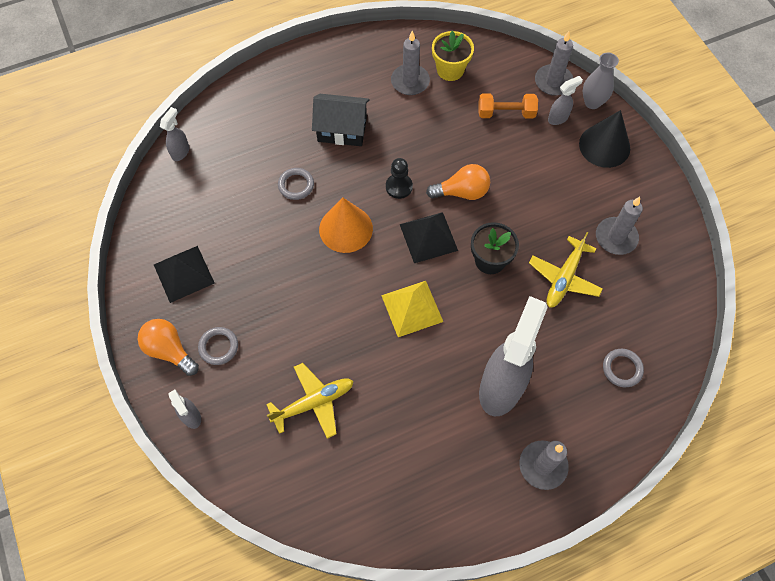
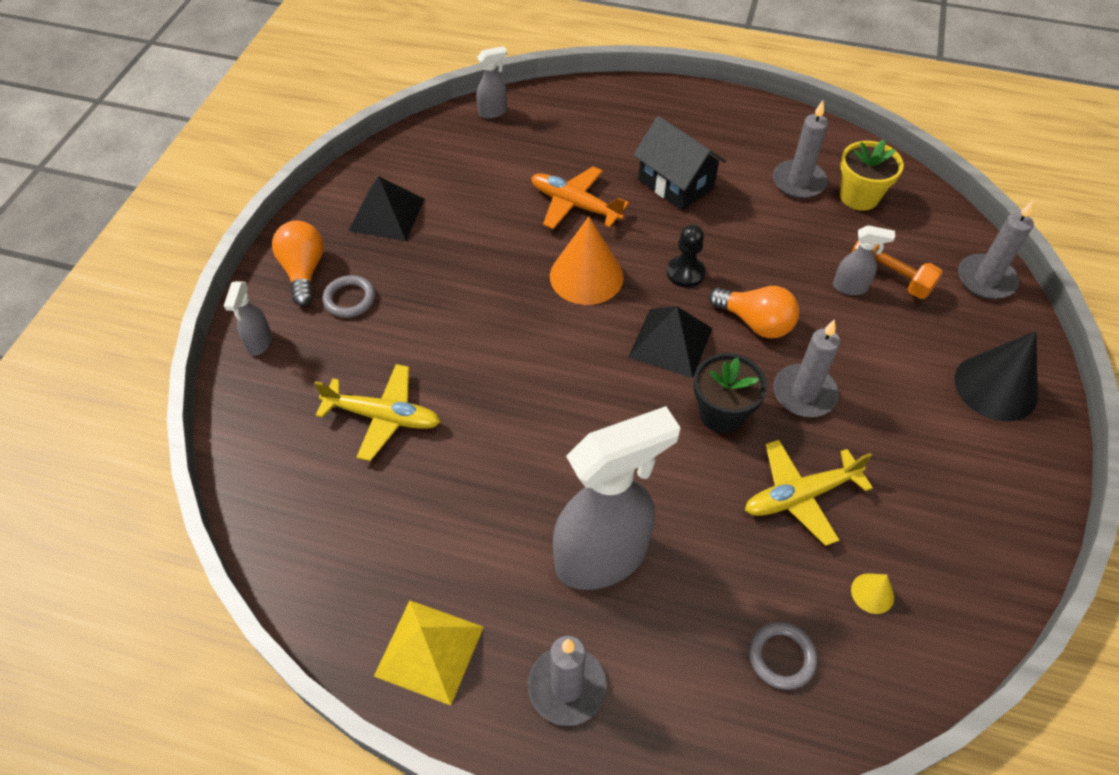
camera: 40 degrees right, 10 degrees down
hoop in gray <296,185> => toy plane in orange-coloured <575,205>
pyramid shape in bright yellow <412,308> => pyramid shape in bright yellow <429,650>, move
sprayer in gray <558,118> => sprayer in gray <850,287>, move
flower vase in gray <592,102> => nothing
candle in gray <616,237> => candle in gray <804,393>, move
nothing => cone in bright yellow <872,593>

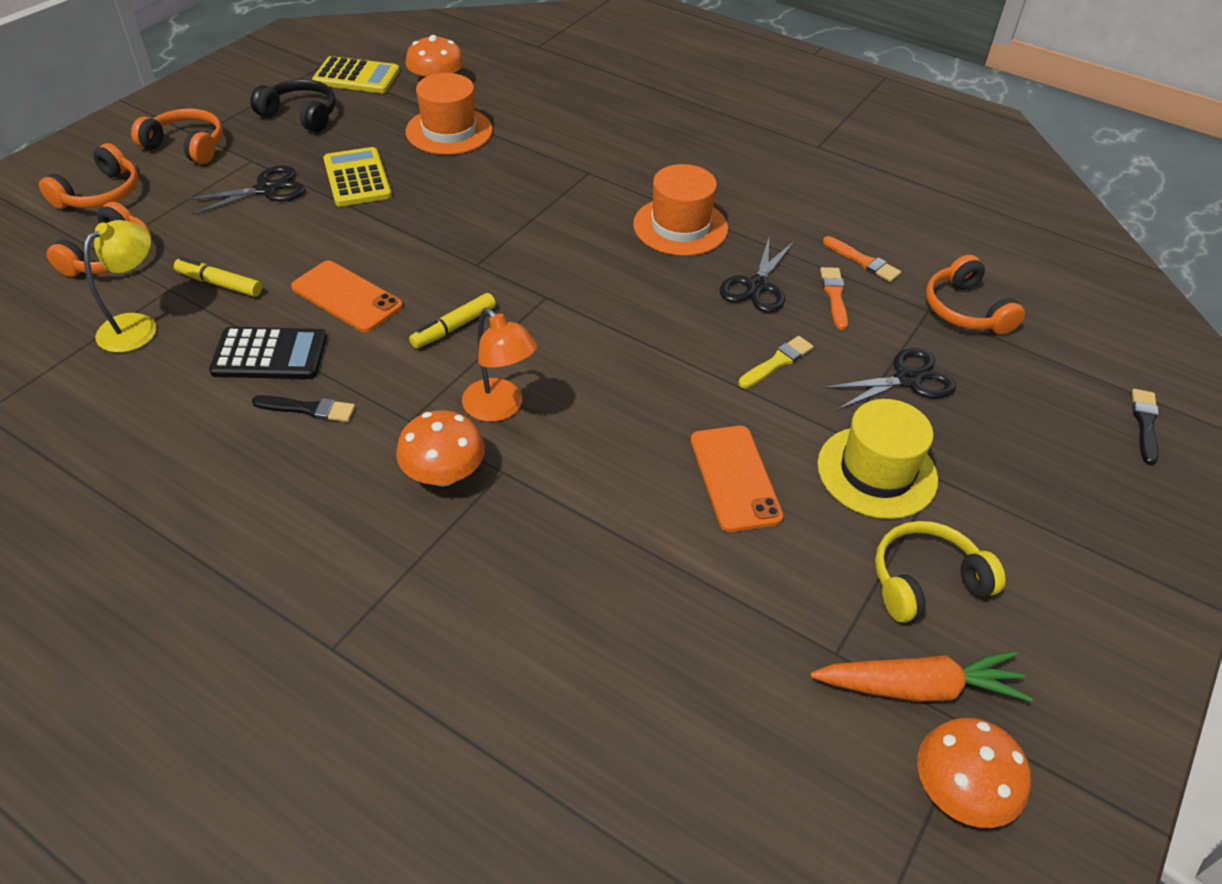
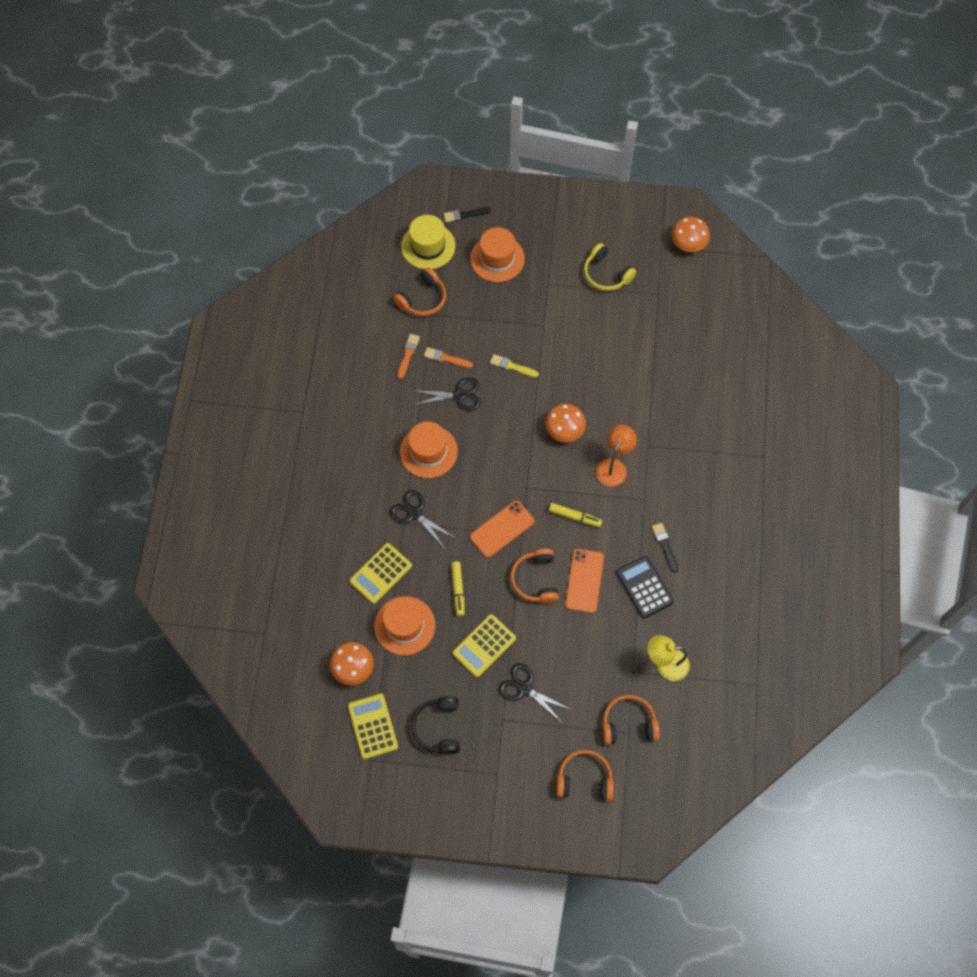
camera: 115 degrees left, 20 degrees up
over-ear headphones in orange-coloured <186,146> => over-ear headphones in orange-coloured <535,580>, move
marker in bright yellow <219,284> => marker in bright yellow <458,590>, move
fungus in orange-coloured <444,474> => fungus in orange-coloured <564,430>, move
smartphone in orange-coloured <734,478> => smartphone in orange-coloured <502,529>, move
toy carrot in orange-coloured <918,687> => nothing
tall hat in bright yellow <877,472> => tall hat in bright yellow <428,246>, move
paint brush in orange-coloured <834,296> => paint brush in orange-coloured <446,358>, 45 degrees clockwise
scissors in black <907,379> => scissors in black <414,513>, move
nothing => adding machine in bright yellow <380,573>
nothing => tall hat in orange-coloured <497,258>

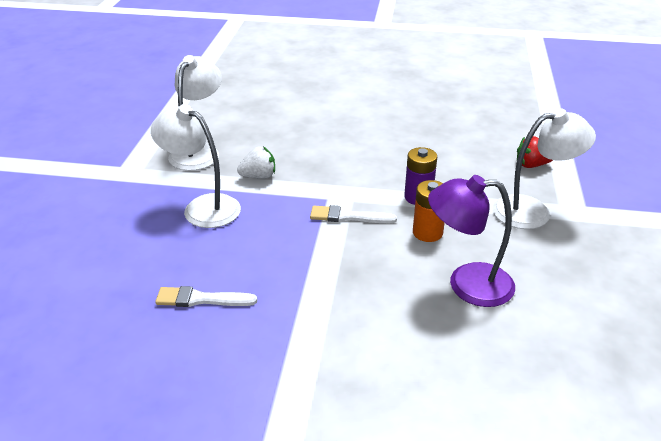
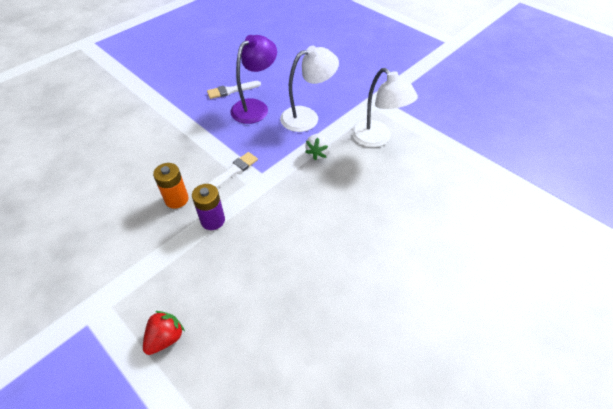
camera: 125 degrees right, 15 degrees up
paint brush in white <201,299> => paint brush in white <231,90>, 150 degrees counterclockwise
reading lamp in royal purple <467,284> => reading lamp in royal purple <255,107>, move
reading lamp in white <532,211> => nothing

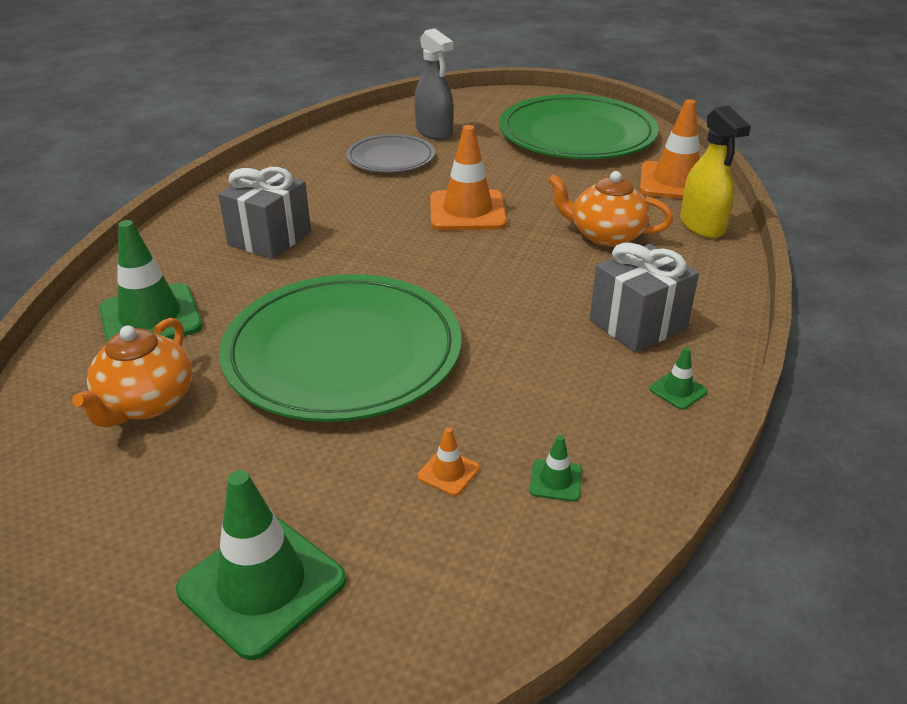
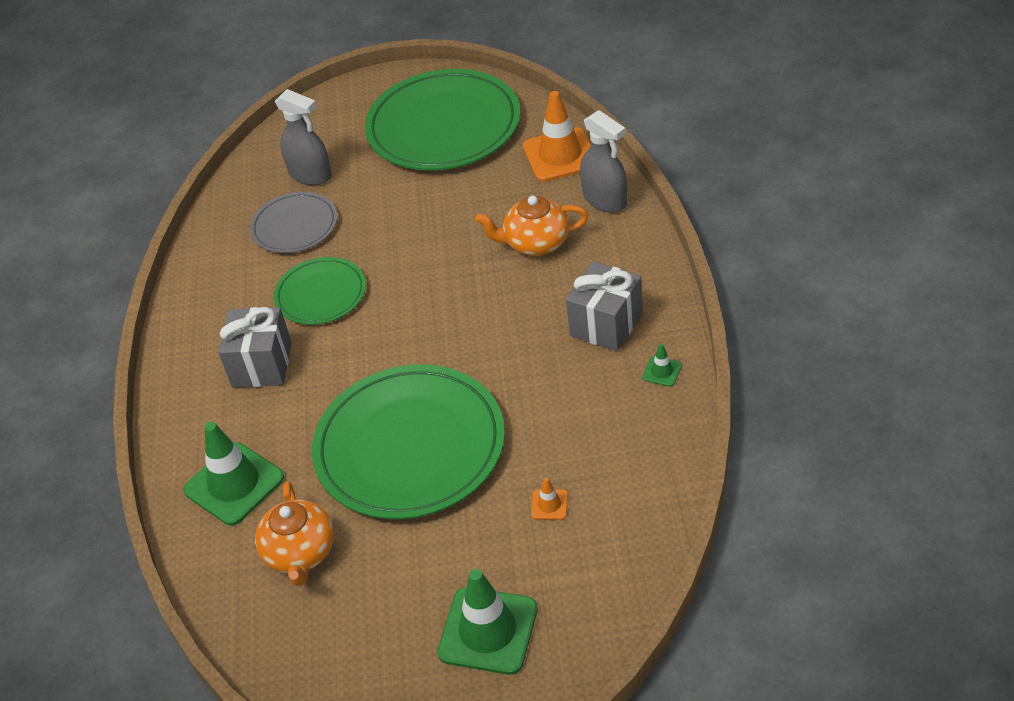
camera: 20 degrees left, 10 degrees up
safety cone in orange-coloured <467,211> => nothing
safety cone in green <555,480> => nothing
sprayer in bright yellow <702,225> => sprayer in gray <605,199>
nothing => plate in green <321,294>

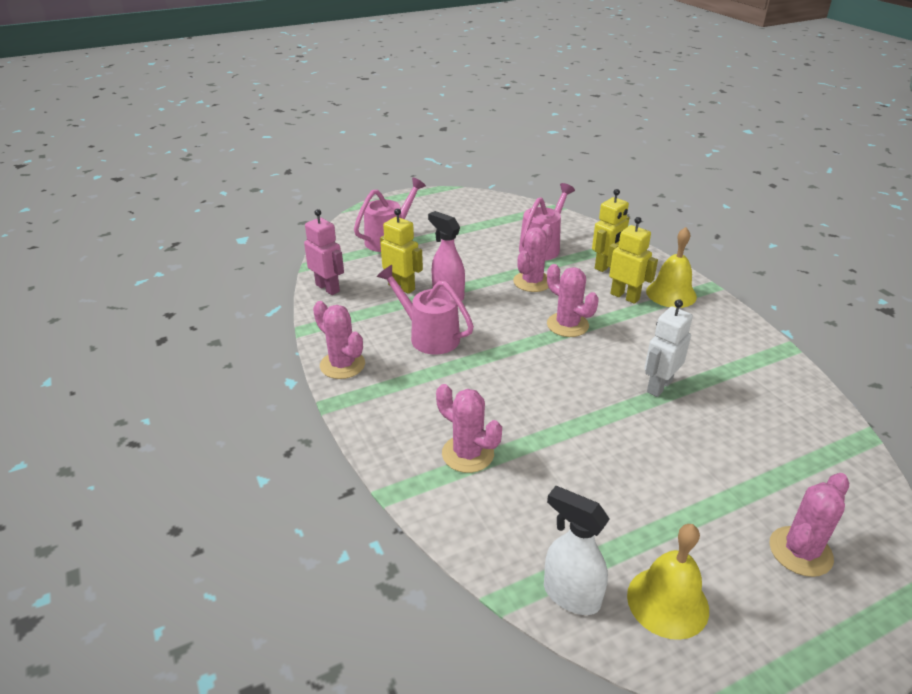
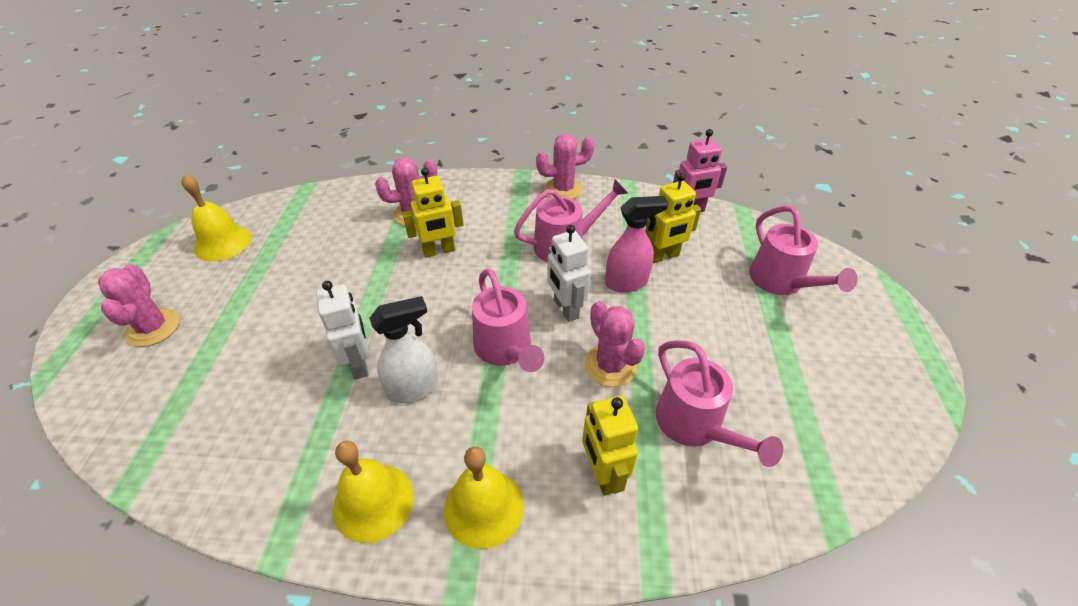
camera: 120 degrees right, 10 degrees up
sprayer in white <570,595> => sprayer in white <414,388>, move
cactus in rosy <567,325> => watering can in rosy <506,350>
toy robot in bright yellow <625,296> => toy robot in bright yellow <439,251>, move
nothing => school bell in bright yellow <373,502>
nothing => toy robot in white <565,309>

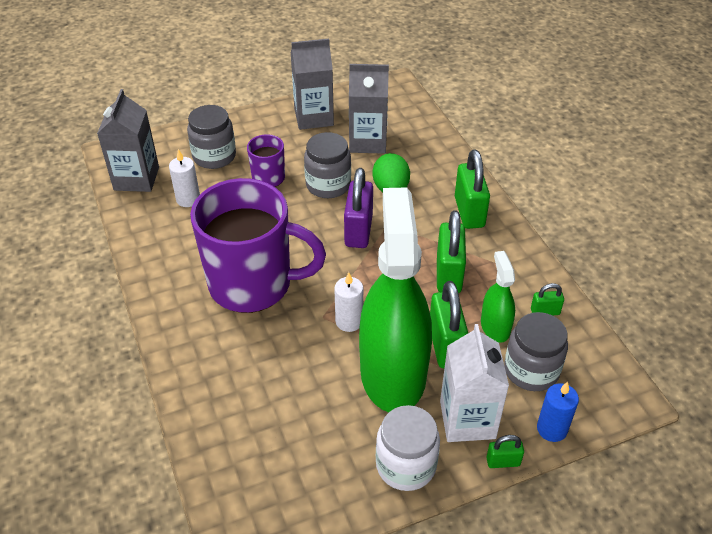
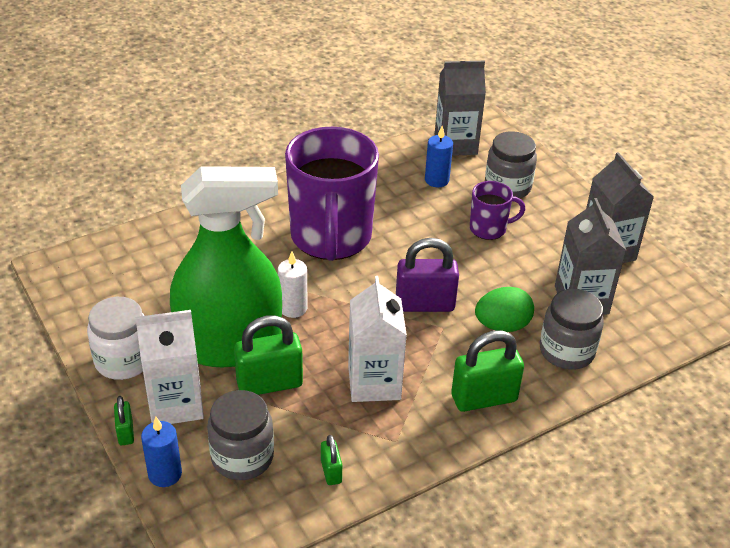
camera: 80 degrees right, 5 degrees down
candle in white <188,199> => candle in royal blue <436,180>
jam jar in gray <328,185> => jam jar in gray <566,351>, move
padlock in green <448,274> => carton in white <374,382>
sprayer in green <495,327> => nothing

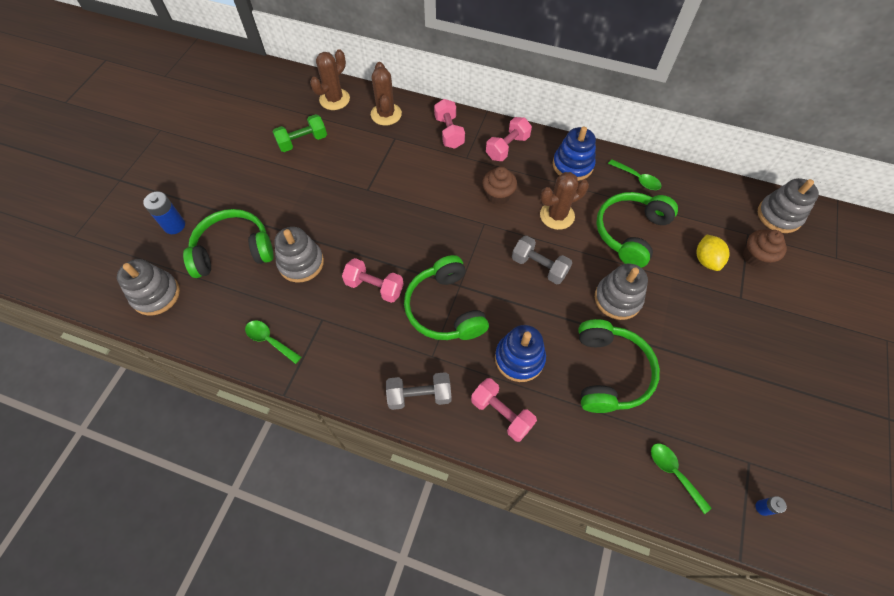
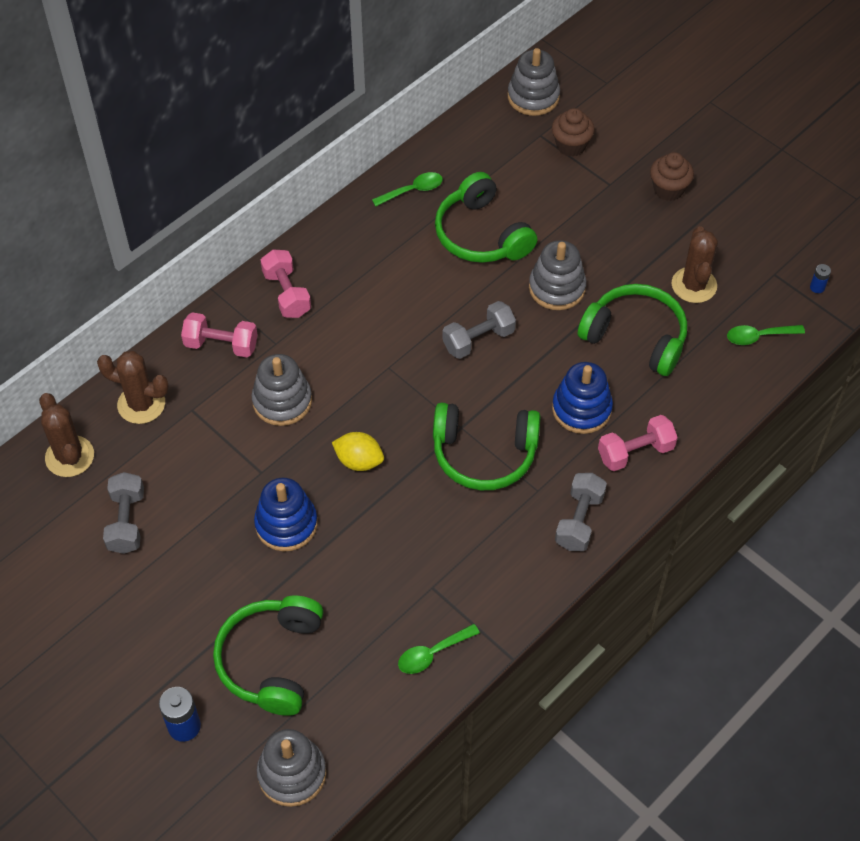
camera: 65 degrees left, 5 degrees down
free weight in green <303,141> => free weight in gray <127,521>
stacking toy in gray <301,263> => stacking toy in gray <282,401>, move
free weight in rosy <374,287> => nothing
cupcake in brown <498,195> => cupcake in brown <668,189>, move
cactus in brown <557,215> => cactus in brown <694,285>, move
stacking toy in royal blue <572,165> => stacking toy in royal blue <286,524>, move
toy lemon in bright yellow <706,260> => toy lemon in bright yellow <359,461>, move

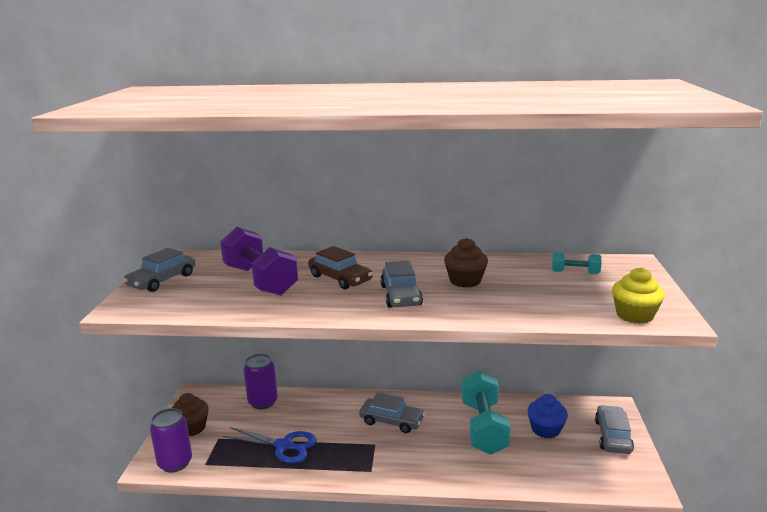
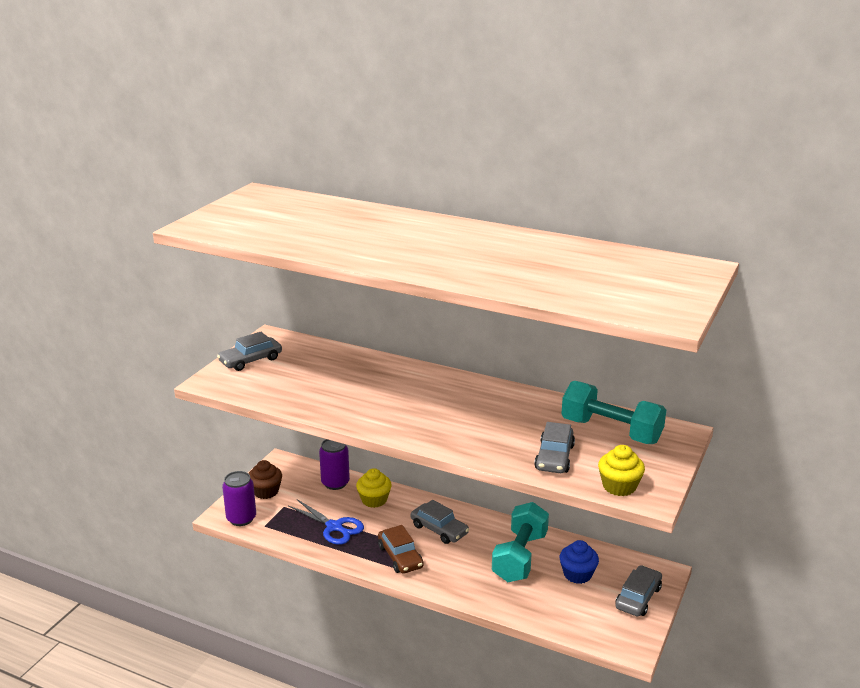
camera: 20 degrees right, 5 degrees up
free weight in royal purple <260,280> => nothing
automobile in brown <340,278> => automobile in brown <400,557>, move
automobile in gray <401,295> => automobile in gray <554,457>, move
cupcake in brown <465,281> => nothing
free weight in teal <575,273> => free weight in teal <611,431>, x2.12
nothing => cupcake in bright yellow <374,500>

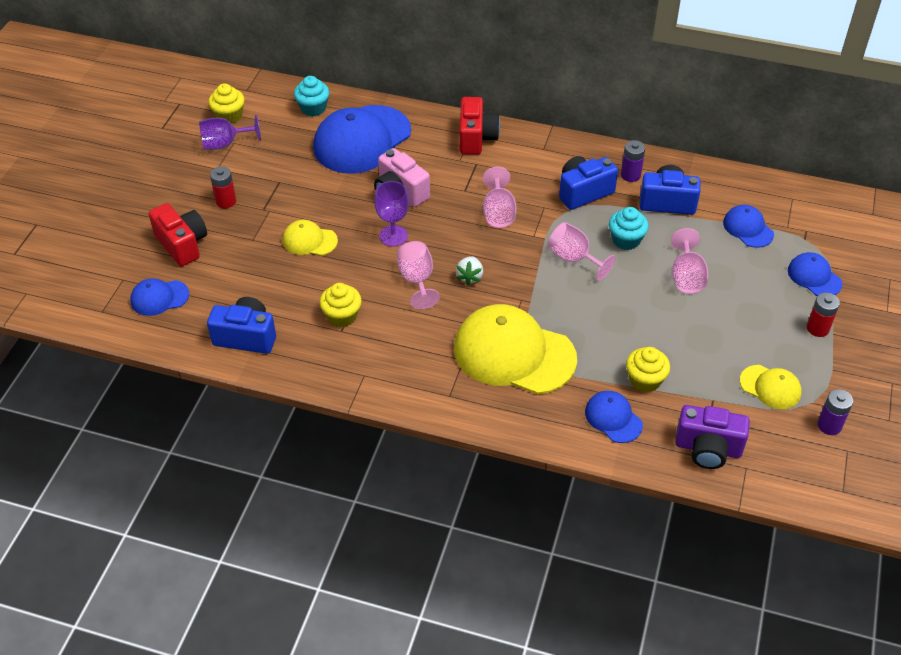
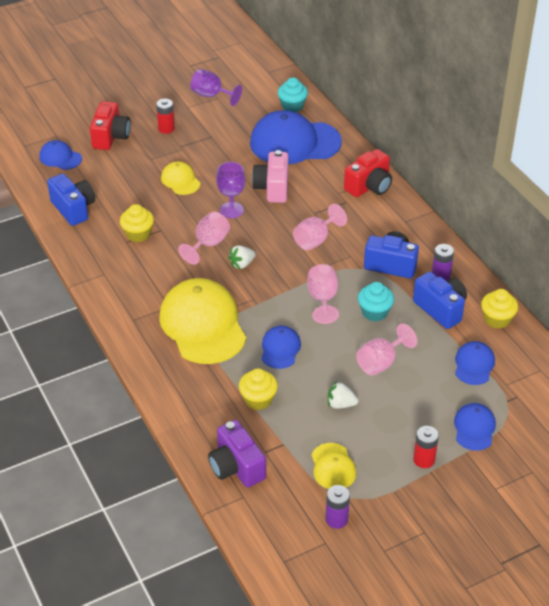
camera: 45 degrees right, 5 degrees down
cupcake in bright yellow <229,116> => cupcake in bright yellow <497,319>, move
cap in royal blue <613,418> => cap in royal blue <280,349>, move
nothing => berry in white <340,404>

